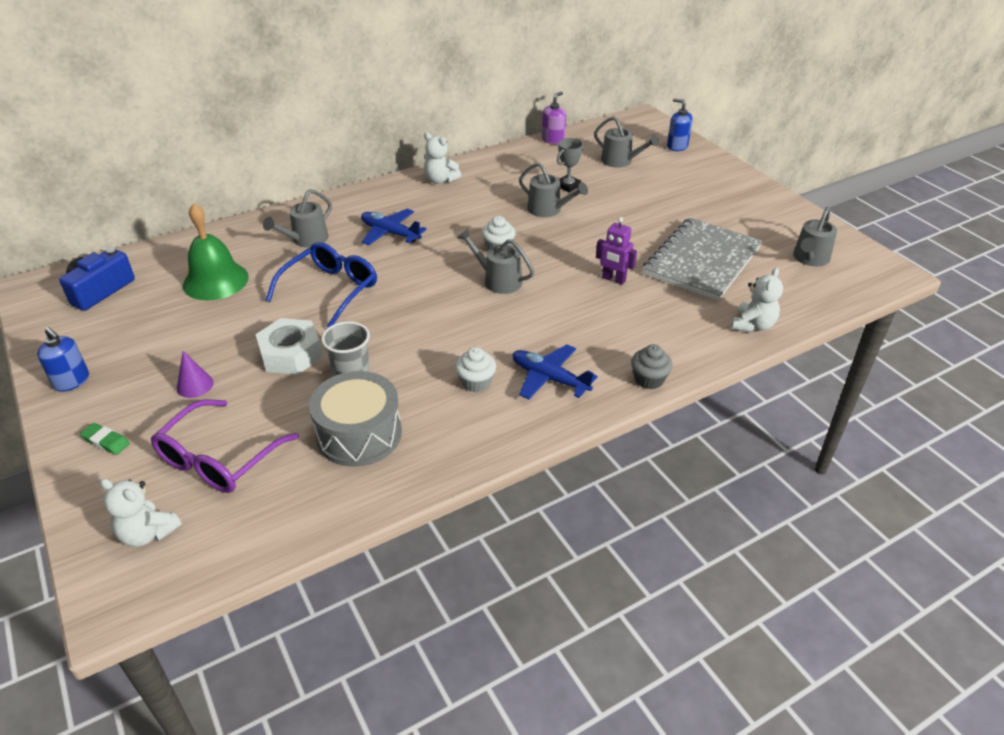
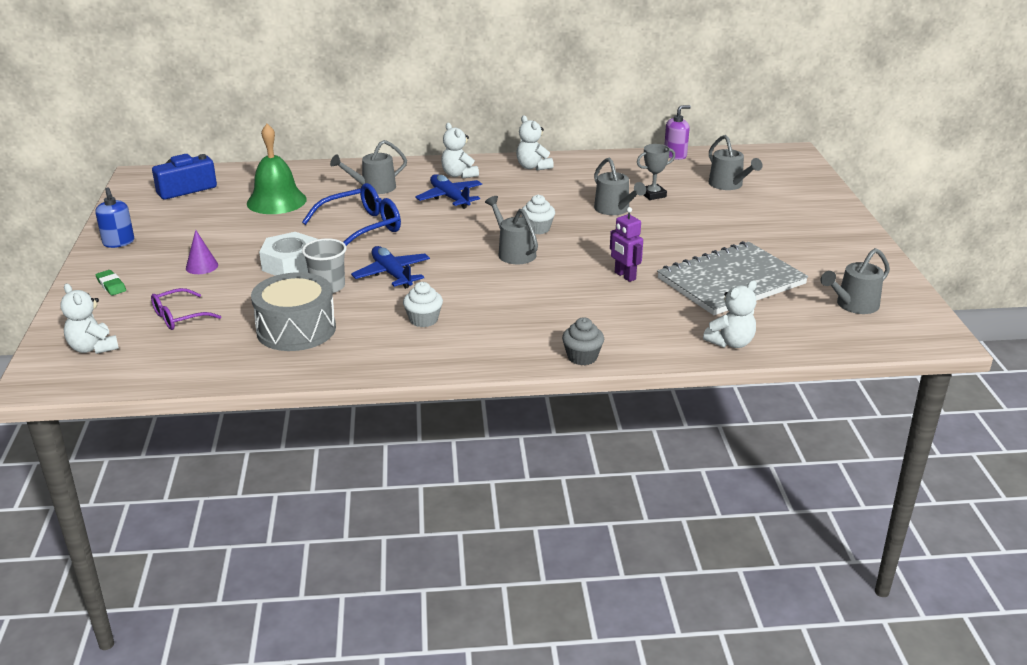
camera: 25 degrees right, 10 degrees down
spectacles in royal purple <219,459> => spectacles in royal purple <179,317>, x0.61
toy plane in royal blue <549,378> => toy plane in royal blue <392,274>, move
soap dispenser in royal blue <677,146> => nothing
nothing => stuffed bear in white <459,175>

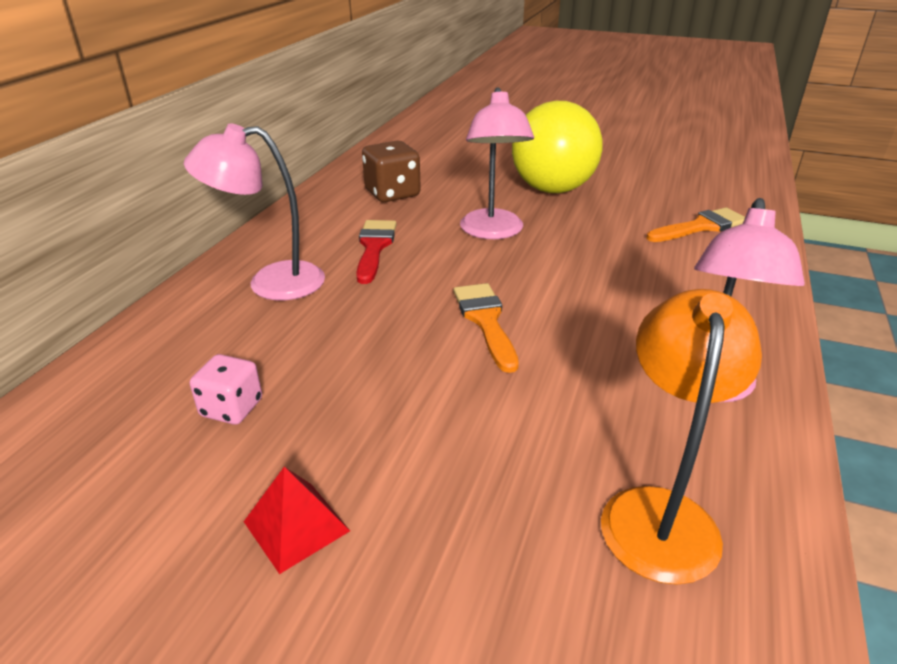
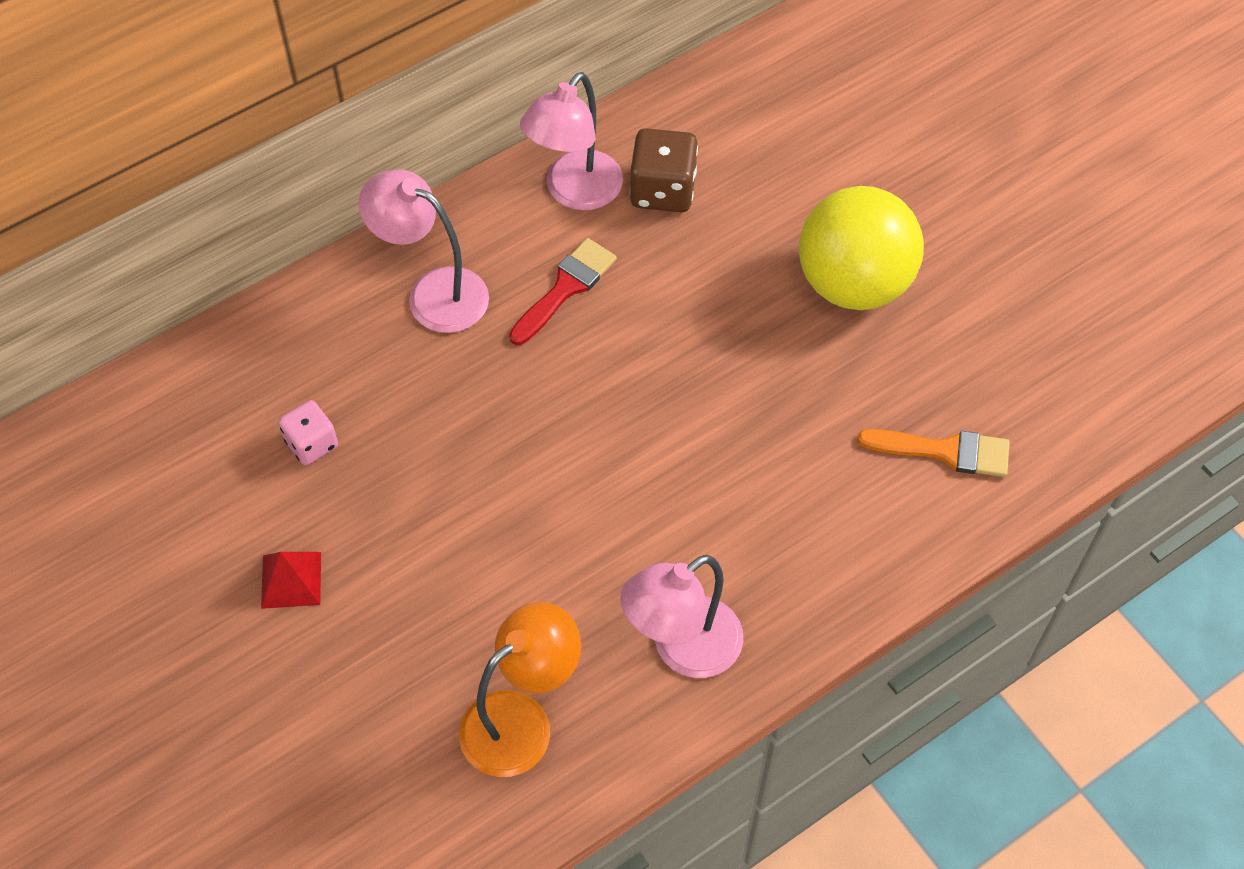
camera: 35 degrees right, 25 degrees up
paint brush in orange-coloured <485,321> => nothing
reading lamp in rosy <492,232> => reading lamp in rosy <575,192>, move

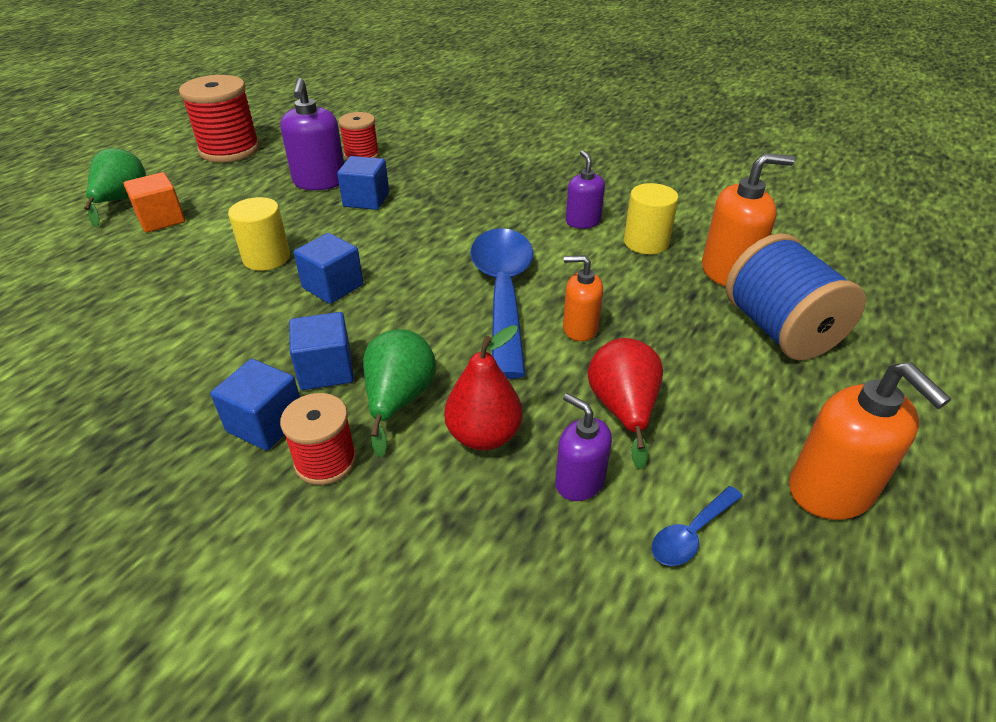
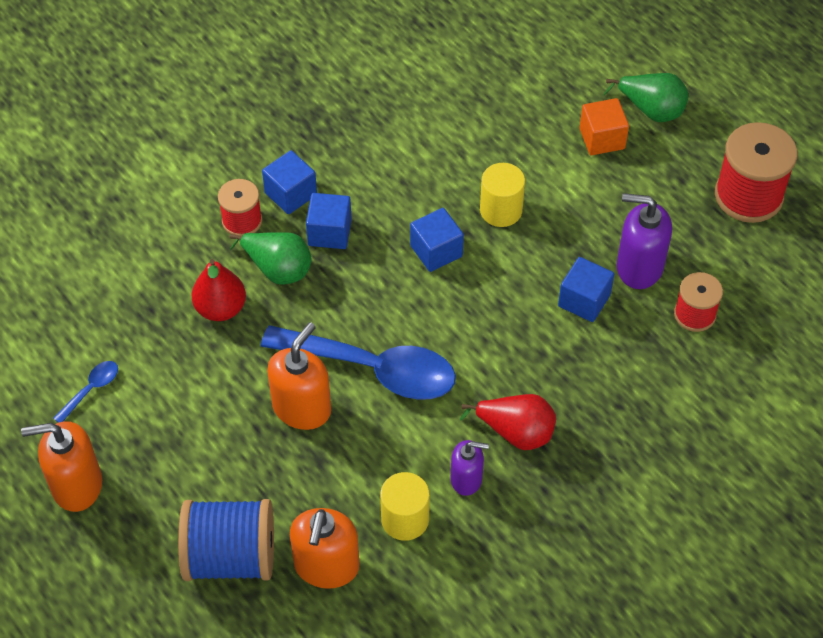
camera: 110 degrees right, 15 degrees up
soap dispenser in royal purple <579,481> => nothing
soap dispenser in orange-coloured <580,328> => soap dispenser in orange-coloured <302,408>, x1.61
pear in red <623,410> => pear in red <516,432>, move
teaspoon in royal blue <691,534> => teaspoon in royal blue <91,389>, 60 degrees clockwise

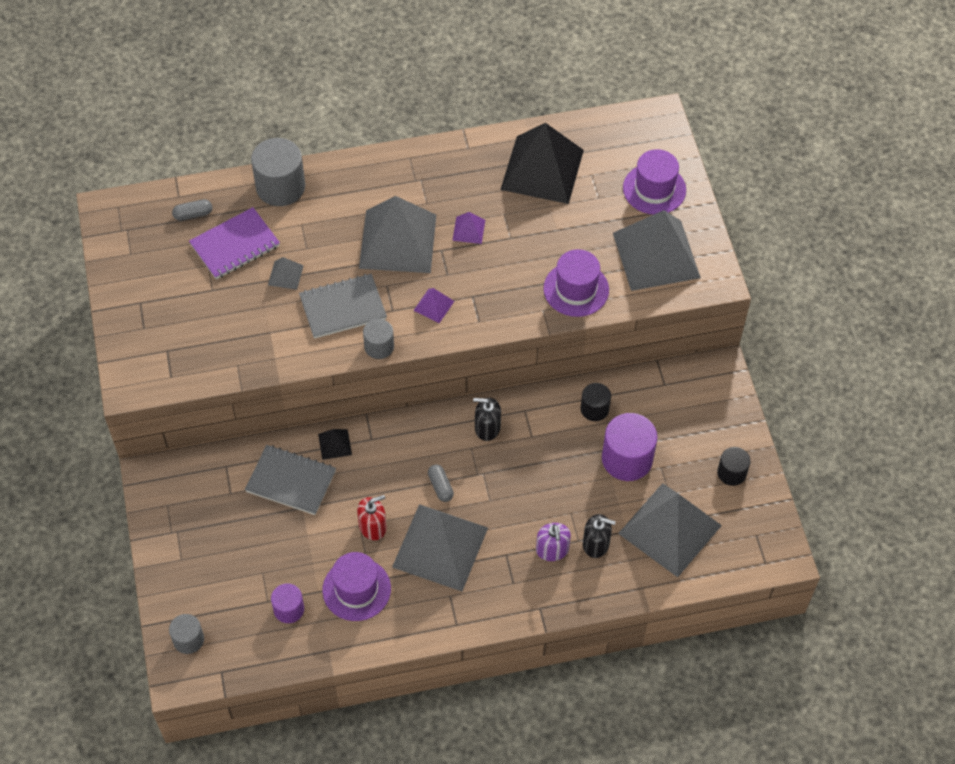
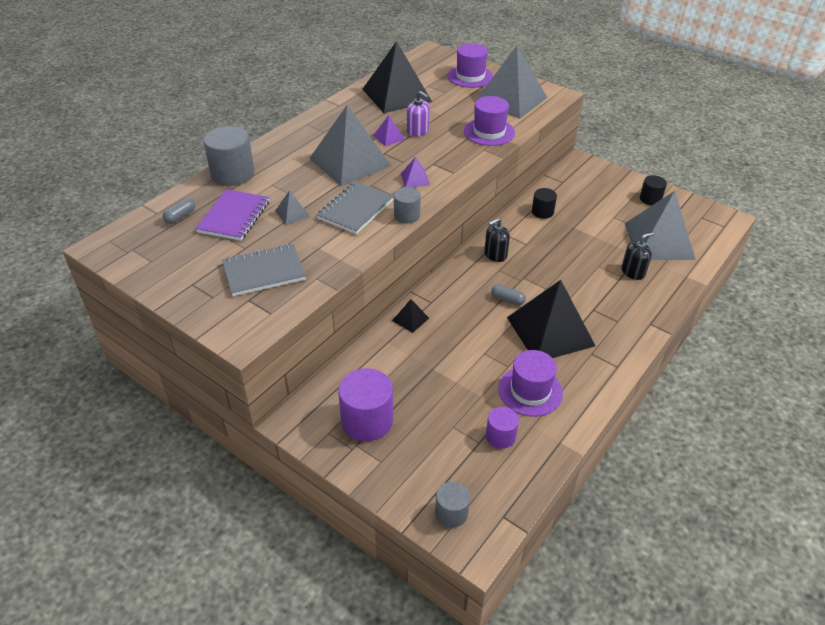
camera: 40 degrees left, 15 degrees down
exercise book in gray <291,481> => exercise book in gray <264,272>, move
soap dispenser in red <372,526> => nothing
pyramid shape in gray <440,547> => pyramid shape in black <550,331>
soap dispenser in royal purple <552,550> => soap dispenser in royal purple <417,131>, move
cylinder in royal purple <627,459> => cylinder in royal purple <367,420>, move

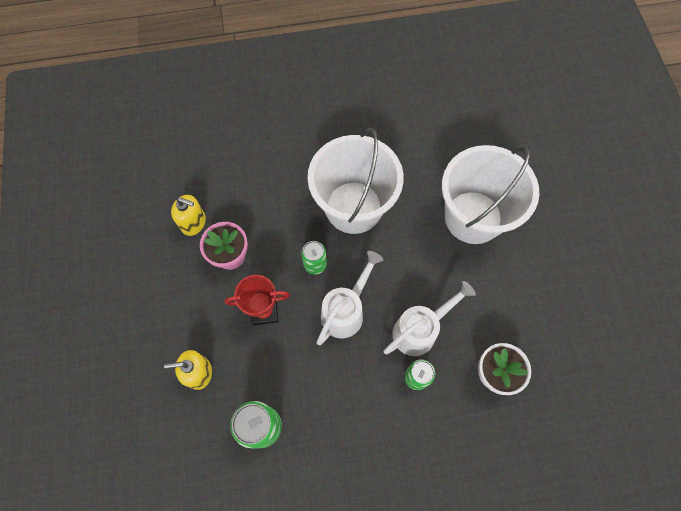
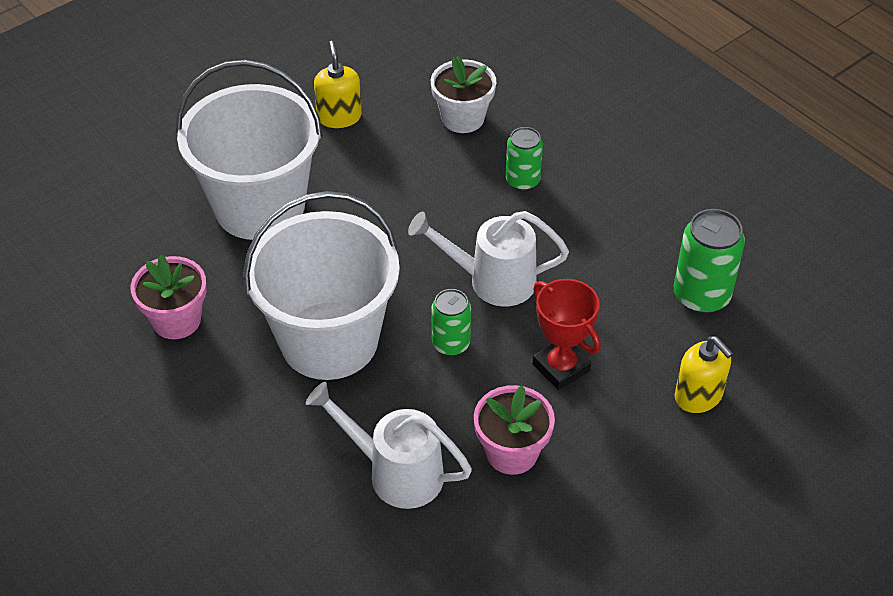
camera: 120 degrees left, 20 degrees down
soap dispenser in bright yellow <193,222> => soap dispenser in bright yellow <339,117>, move
watering can in white <419,330> => watering can in white <396,472>, move
nothing => flower pot in rosy <176,320>

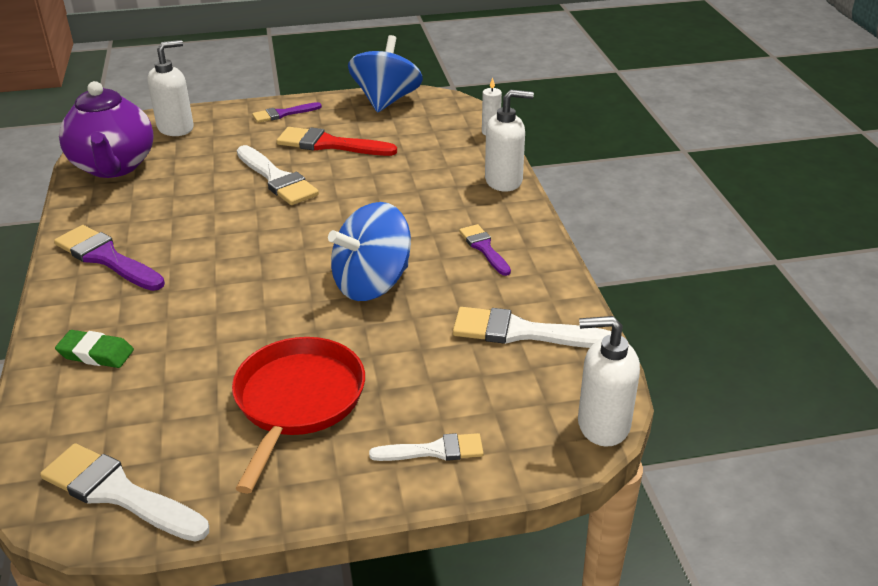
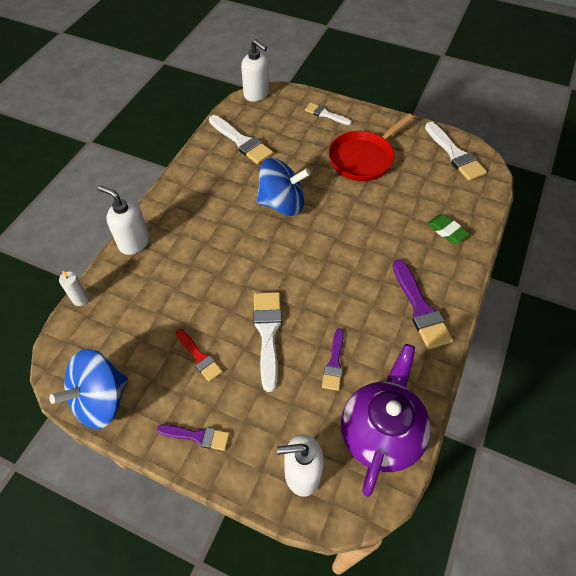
camera: 145 degrees left, 20 degrees up
paint brush in red <329,144> => paint brush in red <199,357>, x0.61
paint brush in royal purple <484,248> => paint brush in royal purple <334,363>, move

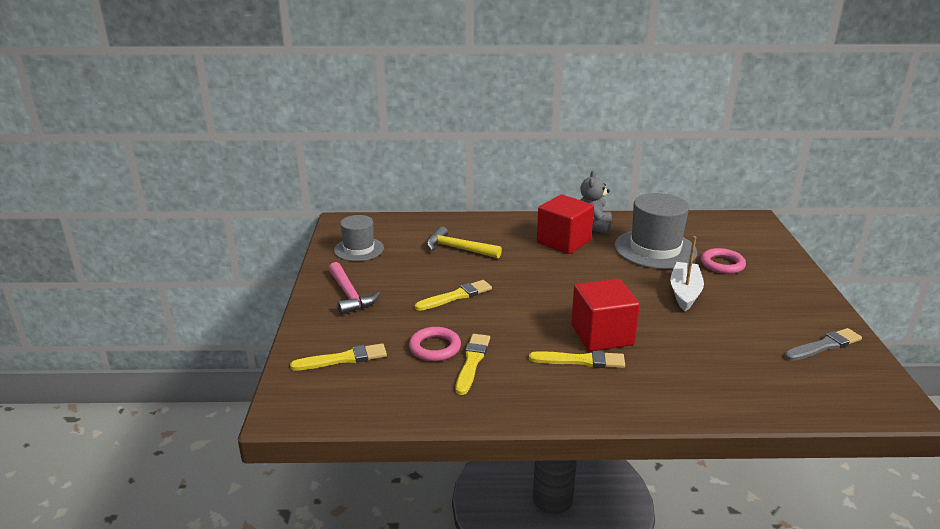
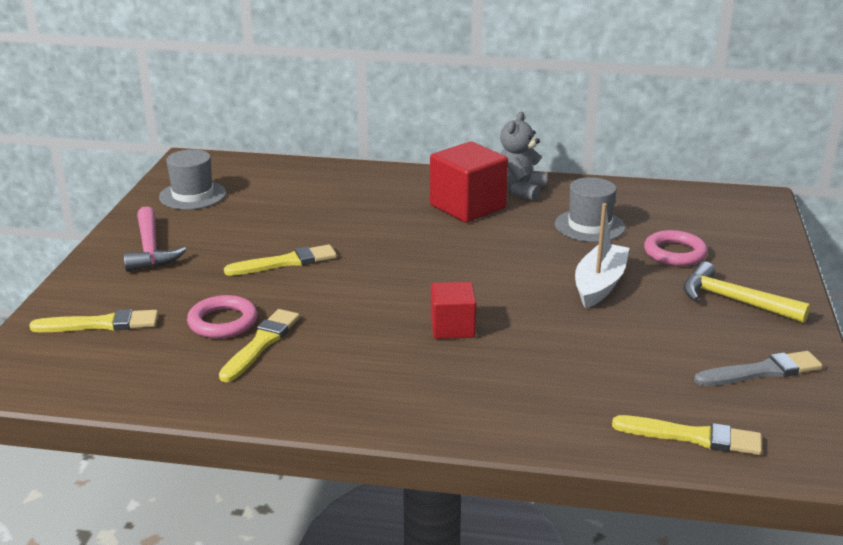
camera: 10 degrees right, 0 degrees up
carpenter's hammer in bright yellow <458,249> => carpenter's hammer in bright yellow <734,300>, move
paint brush in bright yellow <581,361> => paint brush in bright yellow <692,437>, move
solid cube in red <602,335> => solid cube in red <452,327>, x0.61
tall hat in gray <655,249> => tall hat in gray <589,226>, x0.61

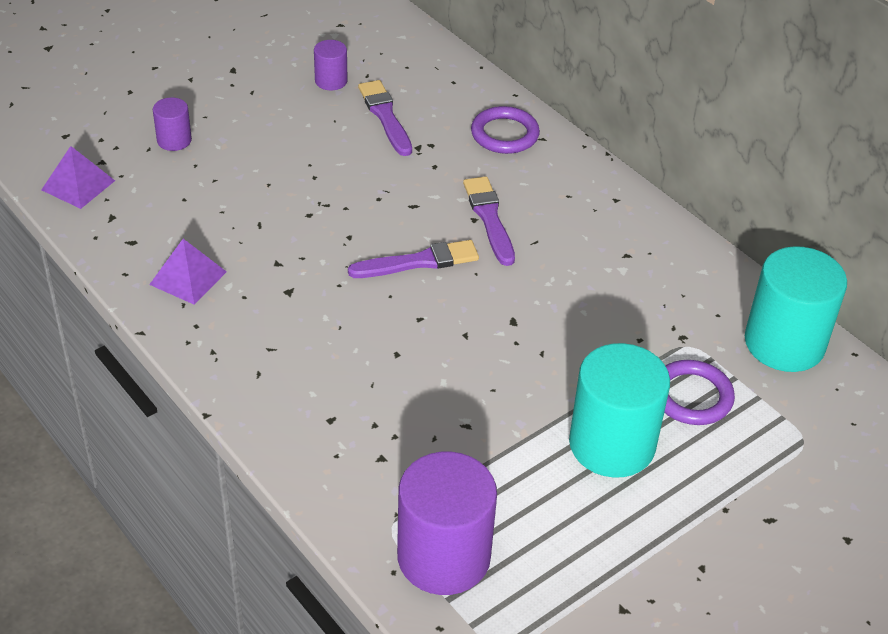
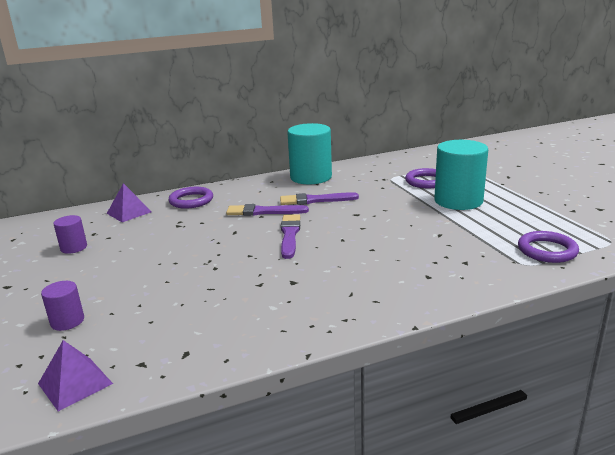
camera: 70 degrees left, 20 degrees down
pyramid shape in royal purple <188,278> => pyramid shape in royal purple <129,212>, move
paint brush in royal purple <385,116> => paint brush in royal purple <315,200>, move
cylinder in royal purple <443,557> => hoop in royal purple <547,250>
cylinder in teal <784,343> => cylinder in teal <311,177>, move

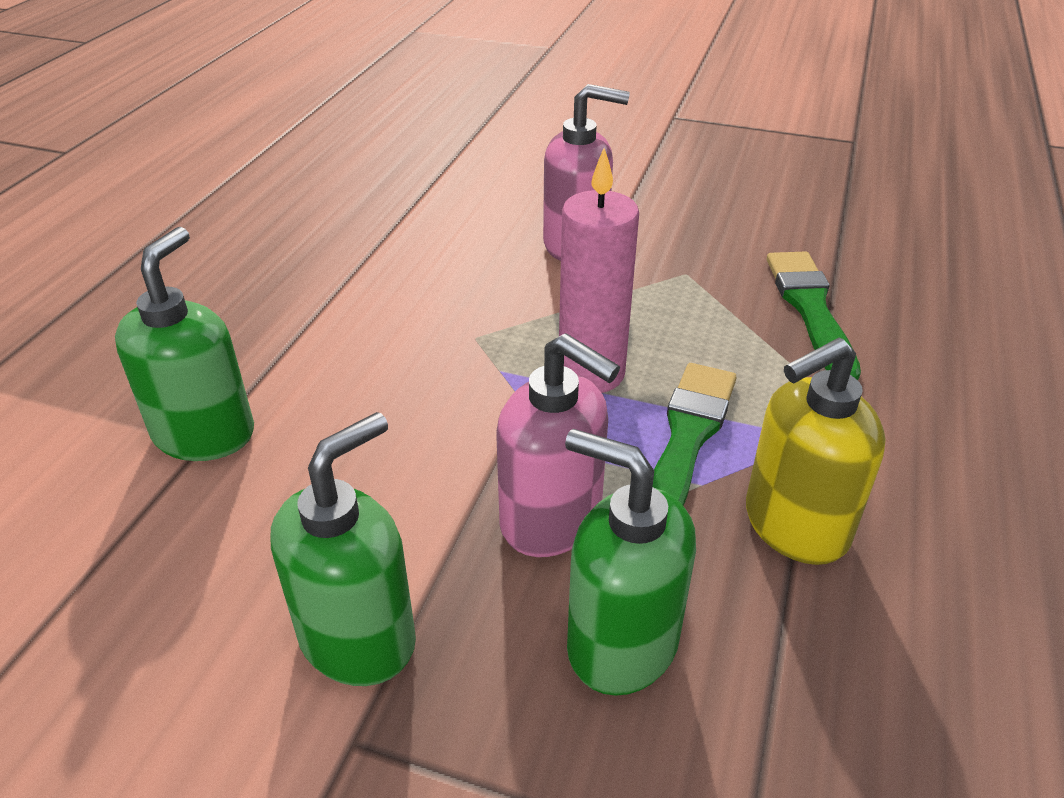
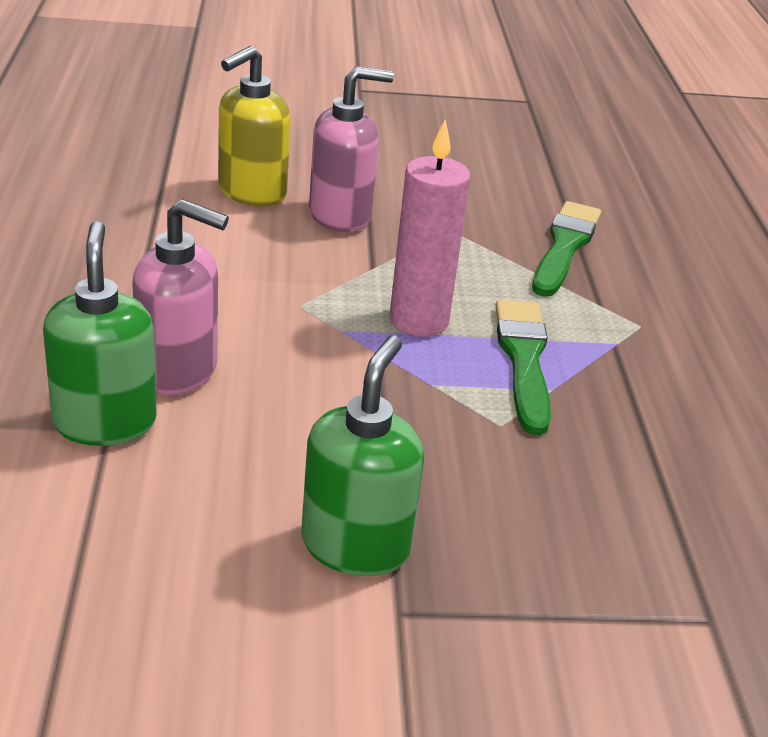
camera: 25 degrees left, 5 degrees down
soap dispenser in rosy <552,520> => soap dispenser in rosy <178,370>, move
soap dispenser in green <621,643> => nothing
soap dispenser in bright yellow <794,525> => soap dispenser in bright yellow <251,192>, move
paint brush in green <810,309> => paint brush in green <565,246>, 45 degrees clockwise

